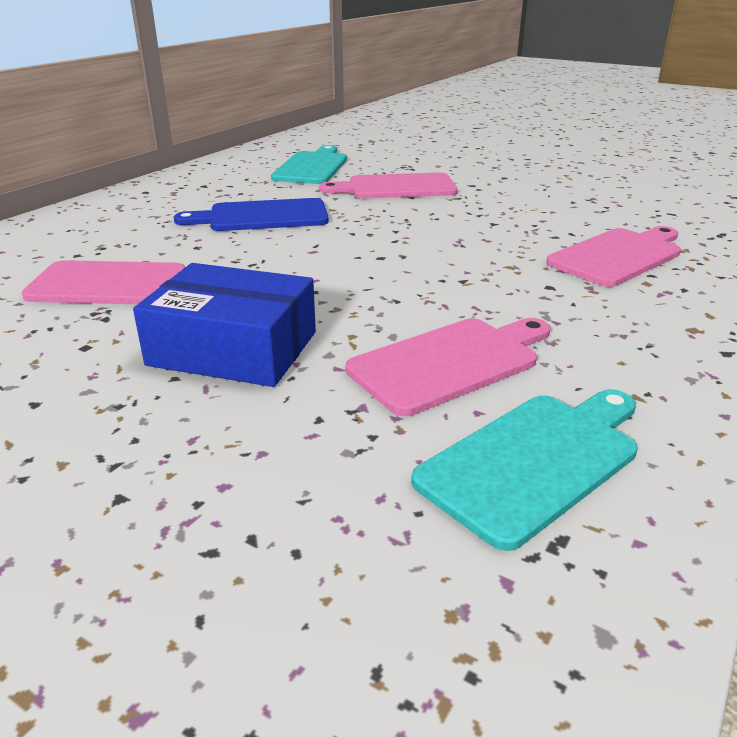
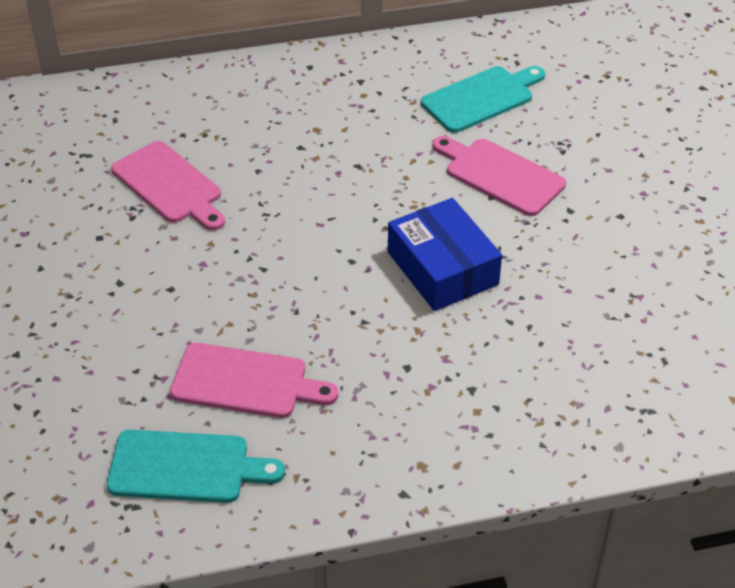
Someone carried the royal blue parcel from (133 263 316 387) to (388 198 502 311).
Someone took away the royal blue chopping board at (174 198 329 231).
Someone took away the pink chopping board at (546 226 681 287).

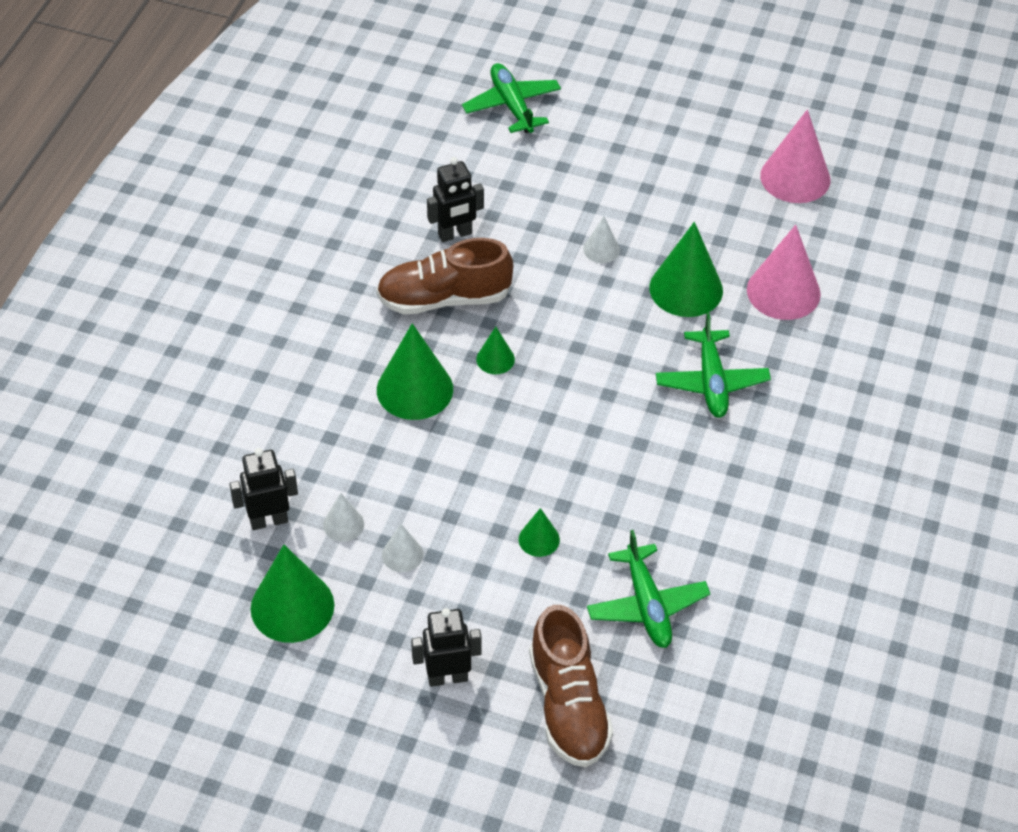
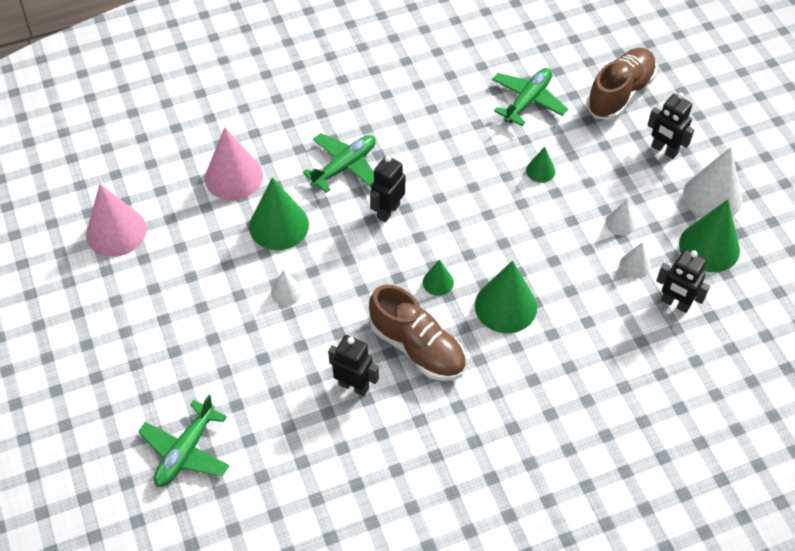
Someone put down the ebony robot figure at (370 156 405 222).
Someone put down the snow-white solid cone at (683 147 742 217).

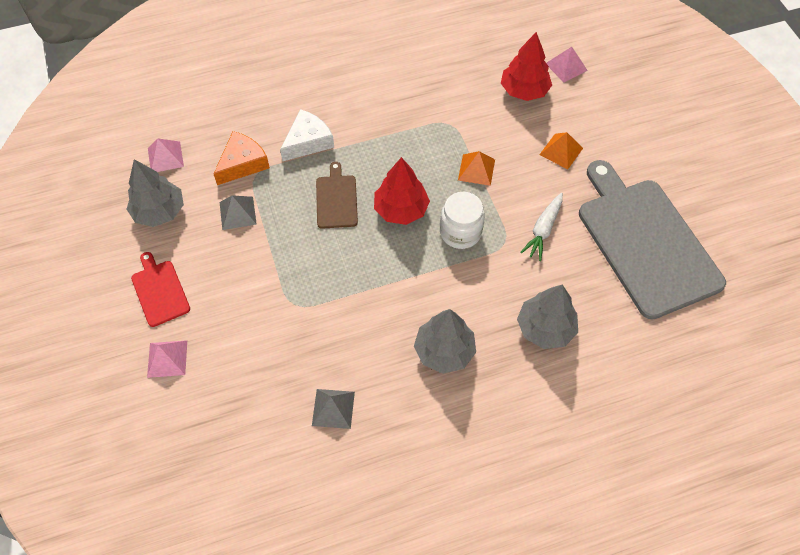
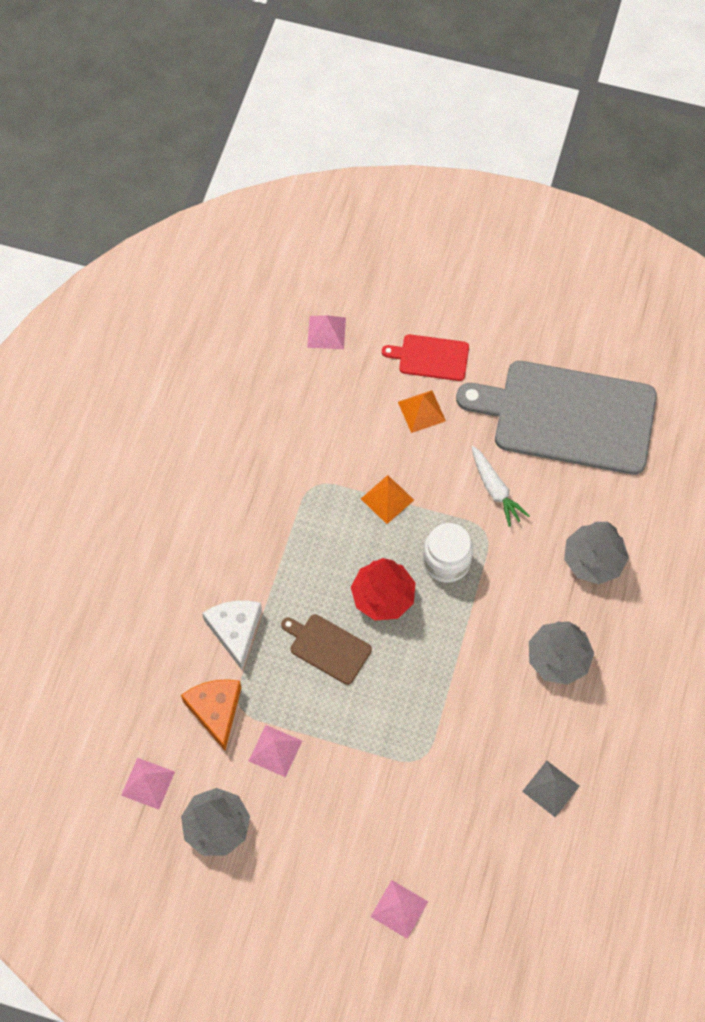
Someone carried the red chopping board from (131 252 190 327) to (382 334 469 381).
Someone repainted the grey pyramid at (219 195 257 230), which became the pink pyramid at (249 725 302 777).
Someone took away the red tree at (501 32 552 101).

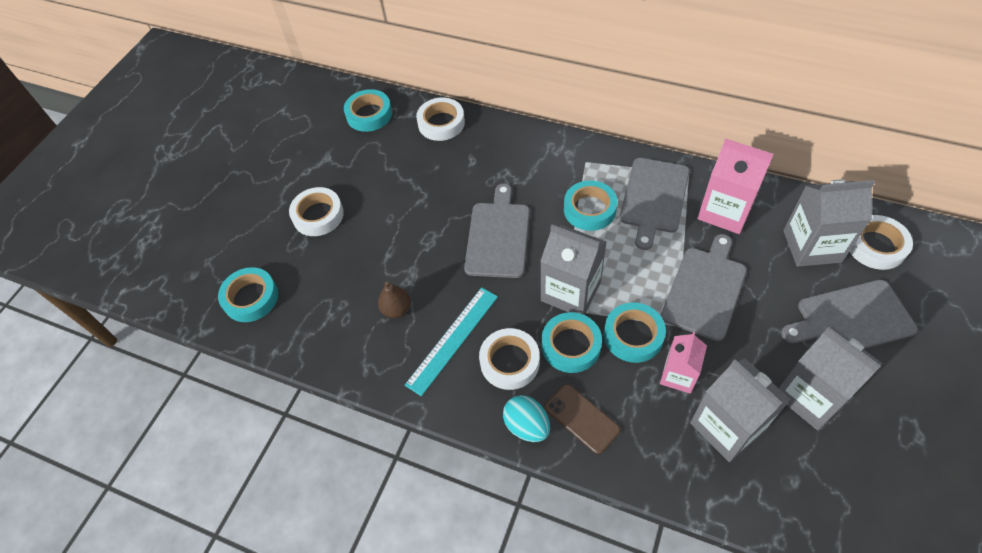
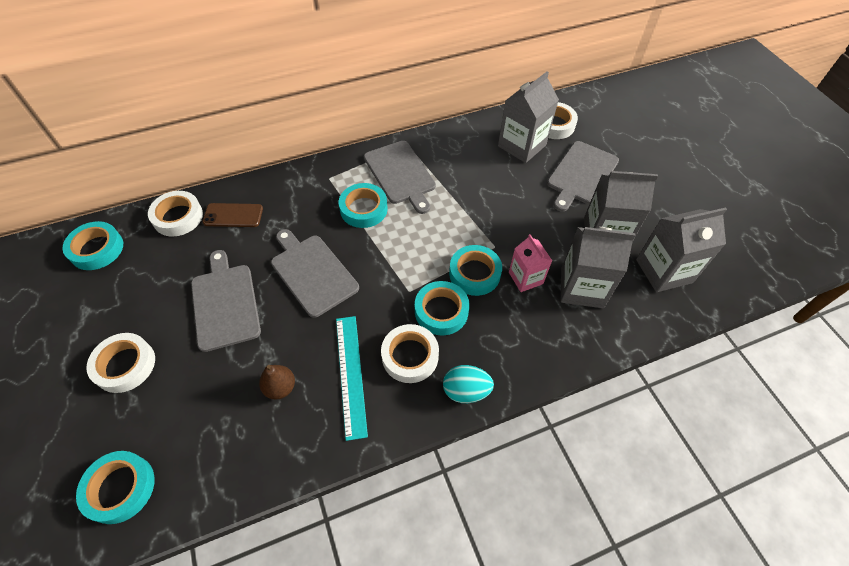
Someone carried the grey milk carton from (540 225 607 315) to (636 207 727 292).
Someone carried the russet smartphone from (545 384 620 454) to (202 203 263 227).
Someone carried the grey chopping board from (661 234 747 341) to (191 250 261 352).
Someone took away the pink milk carton at (697 138 774 234).

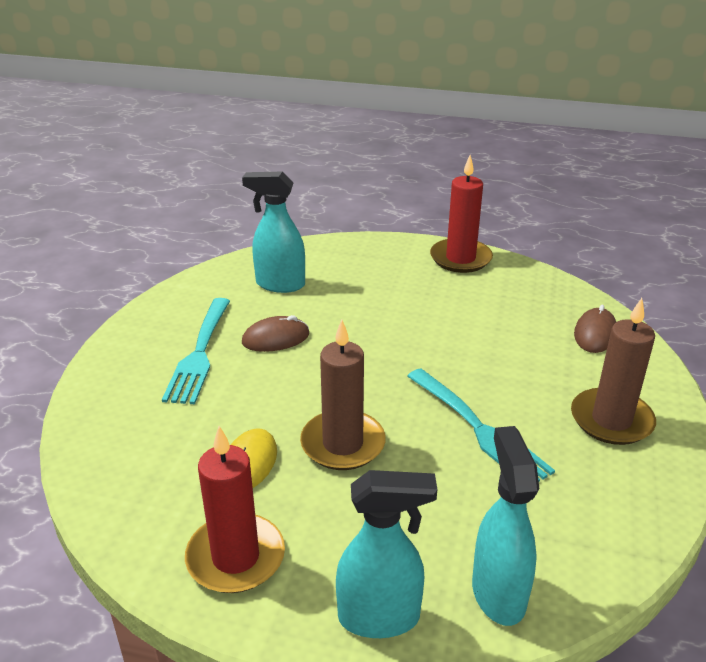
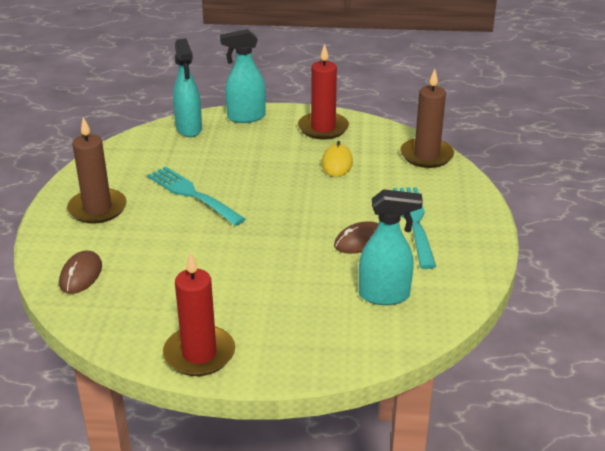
Someone carried the russet pillar candle from (300 320 386 470) to (400 69 454 168).

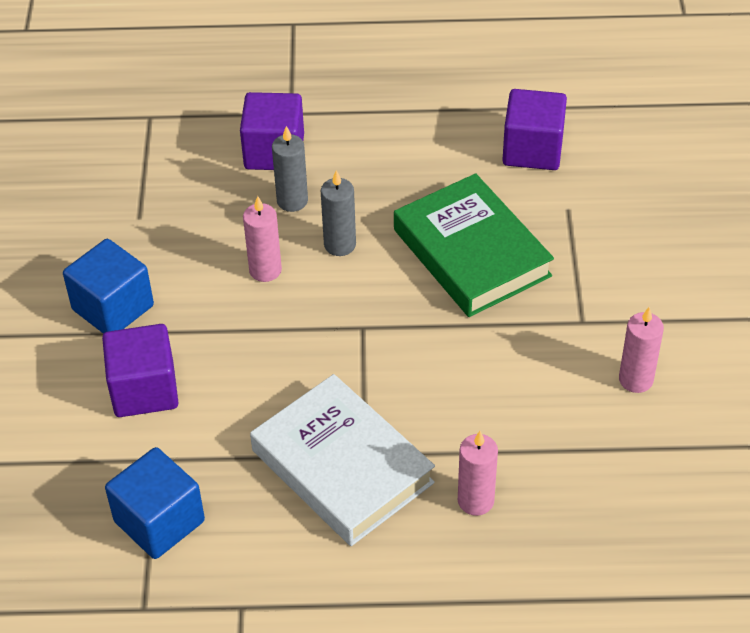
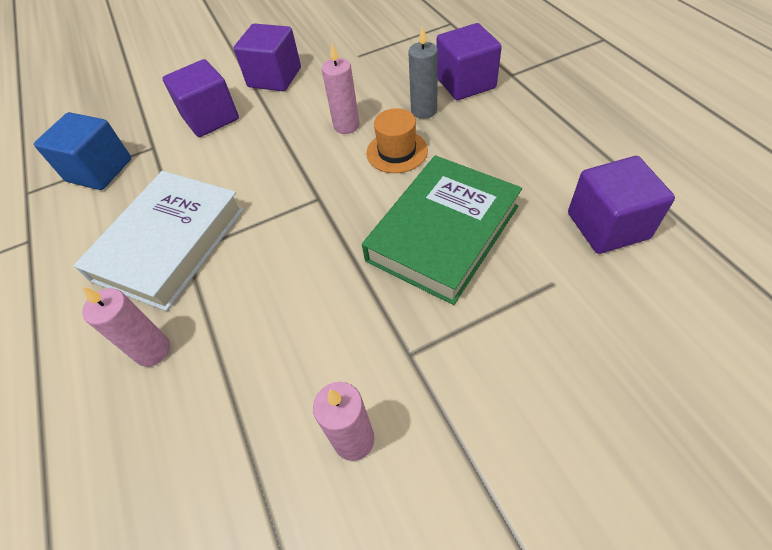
Someone repainted the royal blue block at (63 239 154 334), which became the royal purple block at (234 23 301 91).
Someone swapped the grey pillar candle at (321 170 356 256) for the orange-coloured hat at (366 108 428 173).

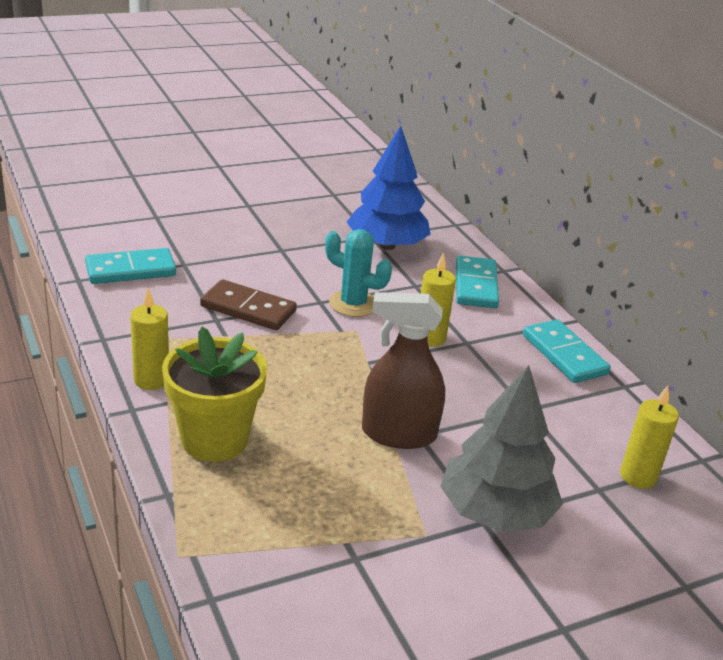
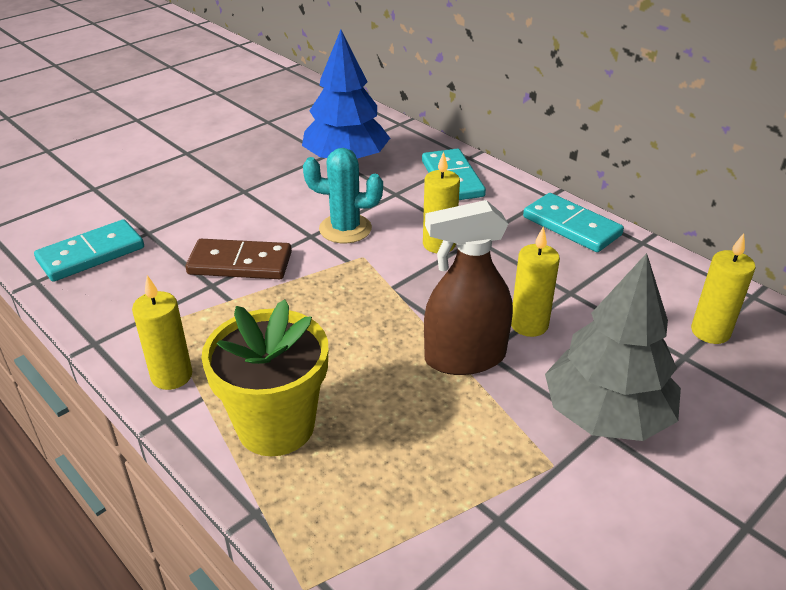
Someone put down the yellow pillar candle at (511 226 560 337).

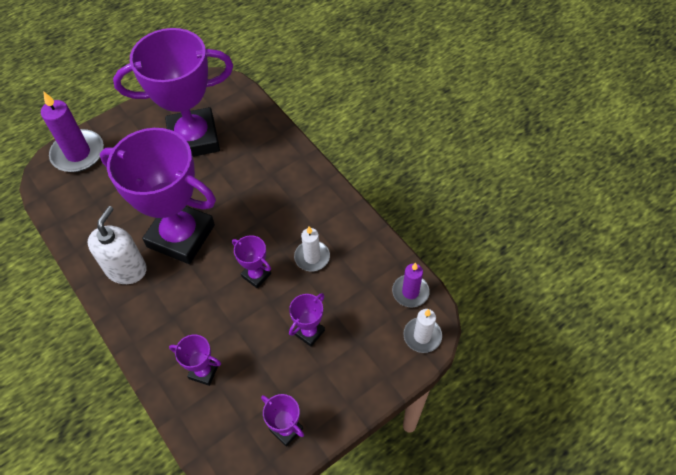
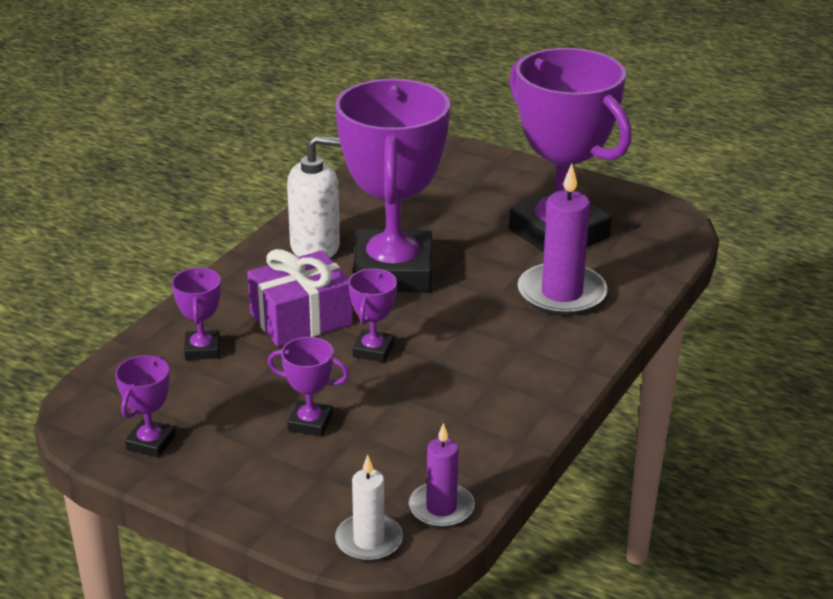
Someone carried the royal purple pillar candle from (41 91 104 172) to (518 164 608 316).
Someone took away the snow-white pillar candle at (294 226 330 271).
Someone put down the royal purple gift at (247 249 353 347).

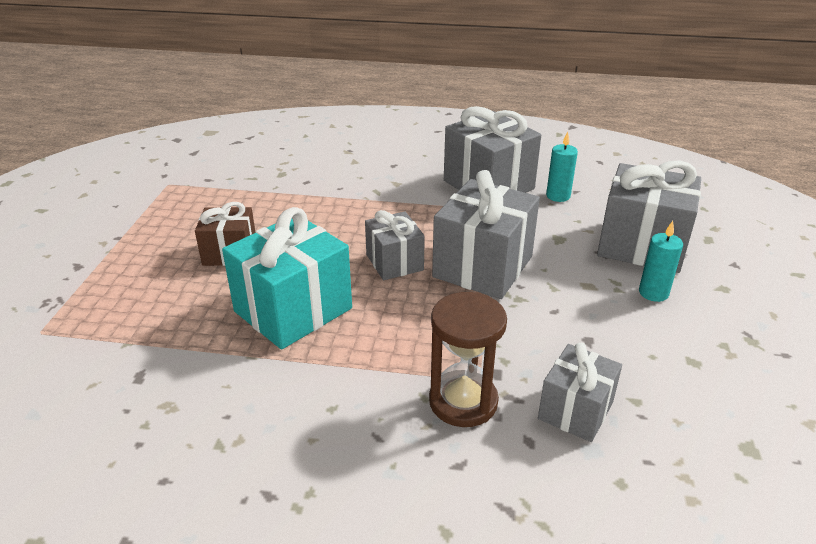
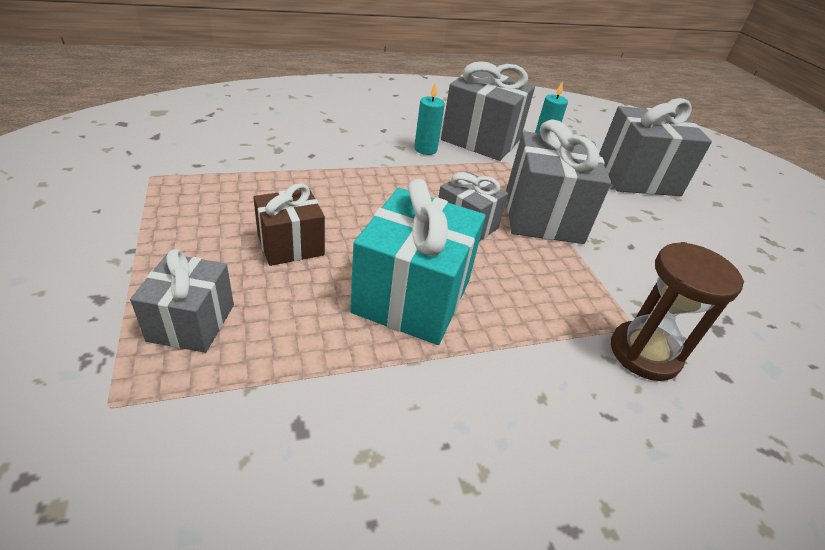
Someone carried the grey gift from (538 343 622 442) to (130 249 234 353).
Someone carried the teal pillar candle from (639 221 683 302) to (414 82 445 155).

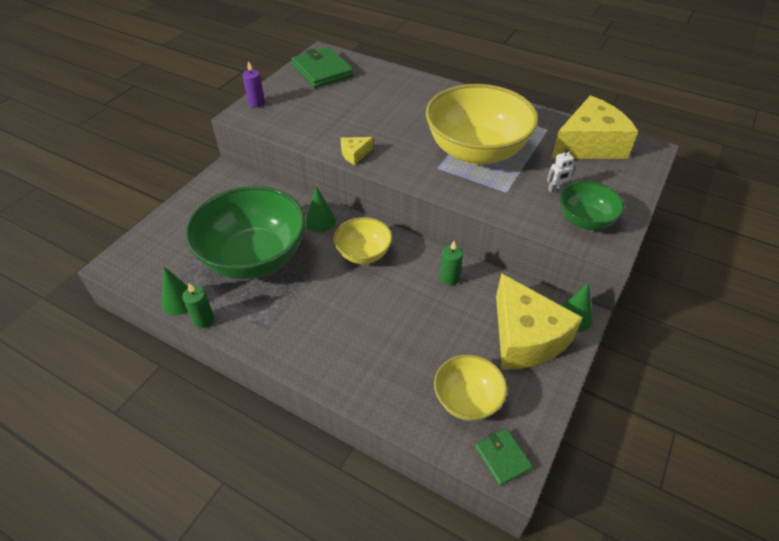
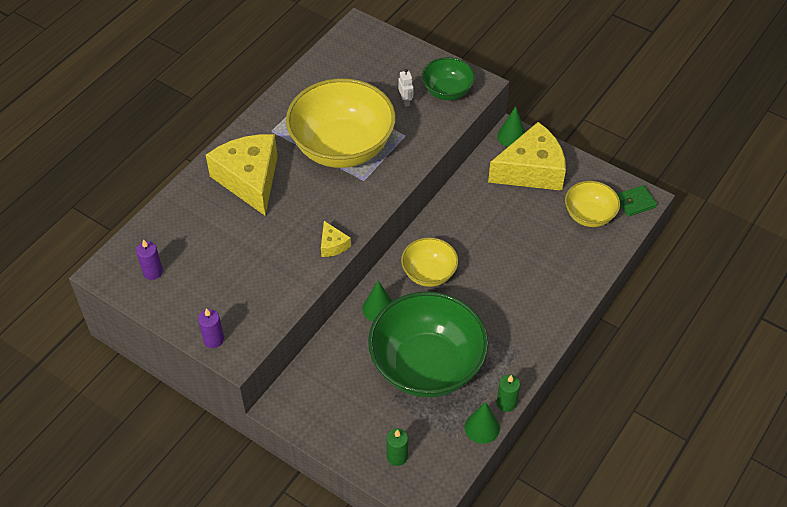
Someone swapped the leaf-green card wallet at (292 47 353 88) for the royal purple pillar candle at (136 239 163 280).
Someone carried the leaf-green pillar candle from (440 241 463 286) to (387 428 408 466).
Someone carried the yellow cheese from (551 96 638 159) to (206 134 278 216).

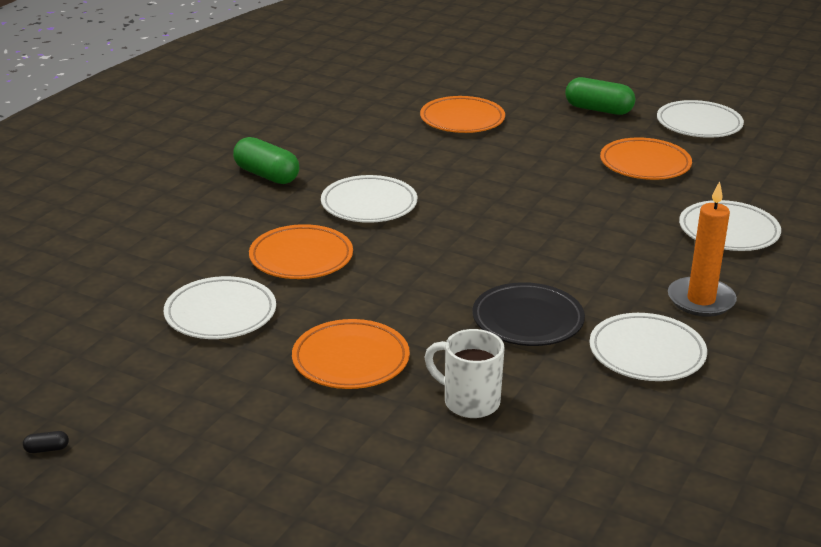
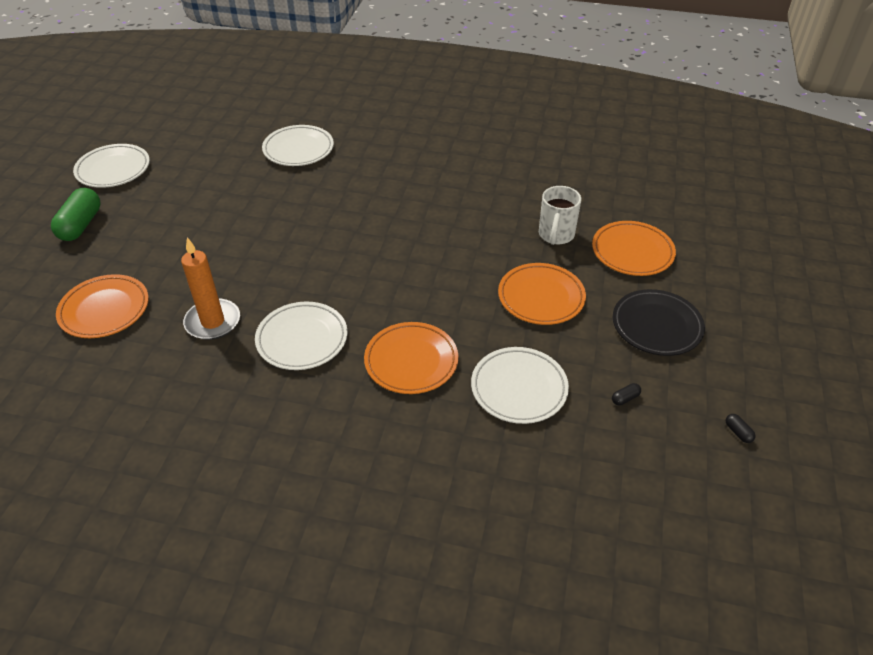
Someone took away the leaf-green capsule at (233 137 299 184).
Someone carried the ebony flat dish from (472 282 585 346) to (613 289 705 356).
Someone took away the snow-white flat dish at (589 313 707 381).
Someone carried the orange-coloured flat dish from (600 138 692 180) to (592 221 676 276).
Someone carried the orange-coloured pillar candle from (668 181 737 317) to (181 237 240 340).
Someone put down the ebony capsule at (612 383 641 405).

